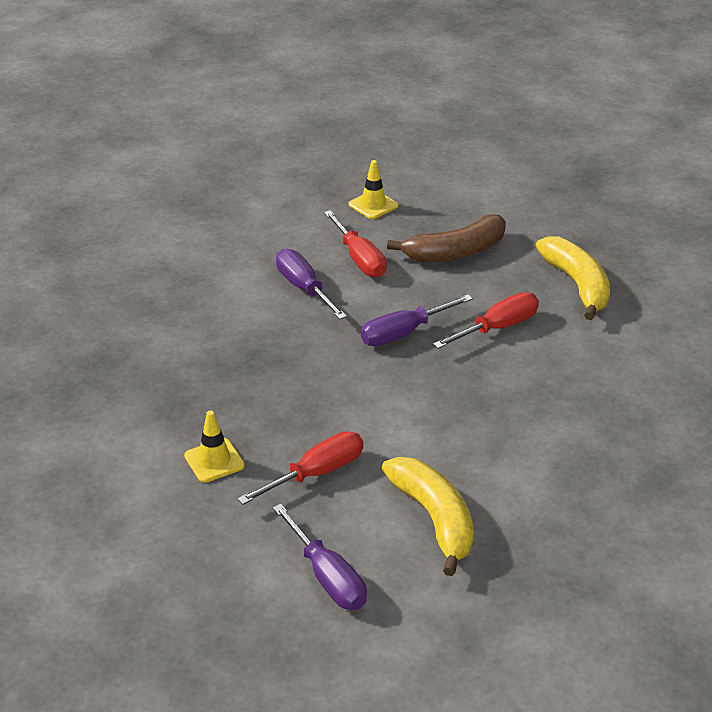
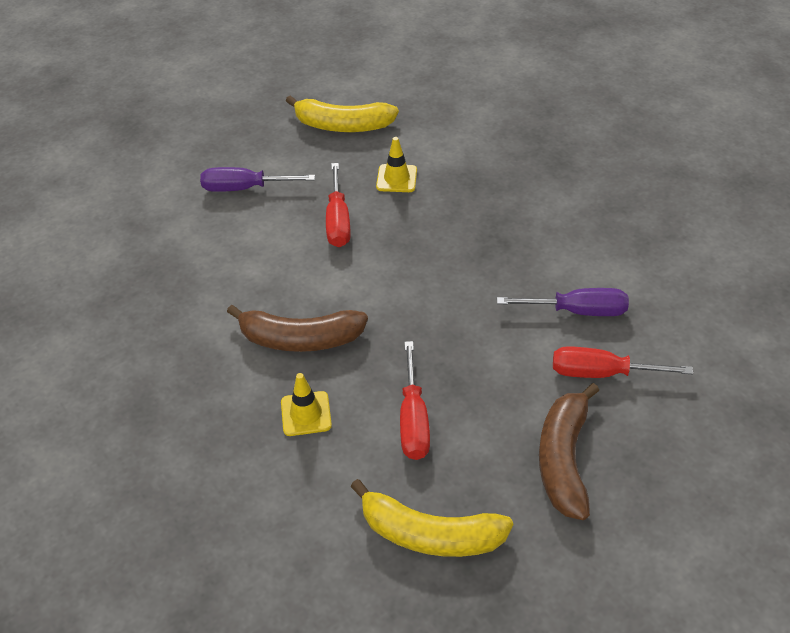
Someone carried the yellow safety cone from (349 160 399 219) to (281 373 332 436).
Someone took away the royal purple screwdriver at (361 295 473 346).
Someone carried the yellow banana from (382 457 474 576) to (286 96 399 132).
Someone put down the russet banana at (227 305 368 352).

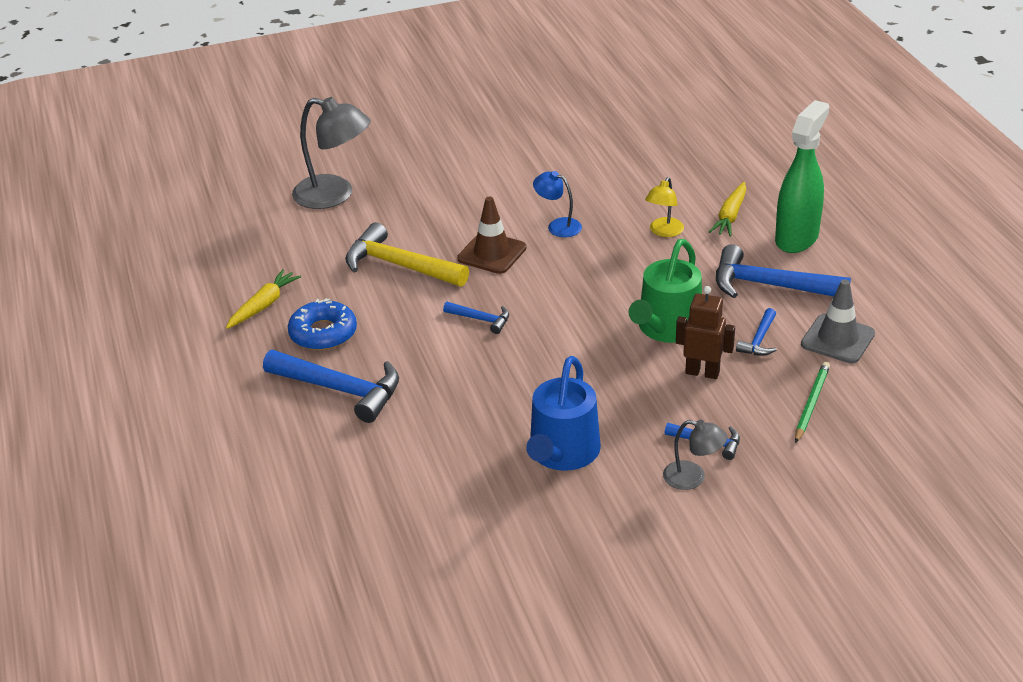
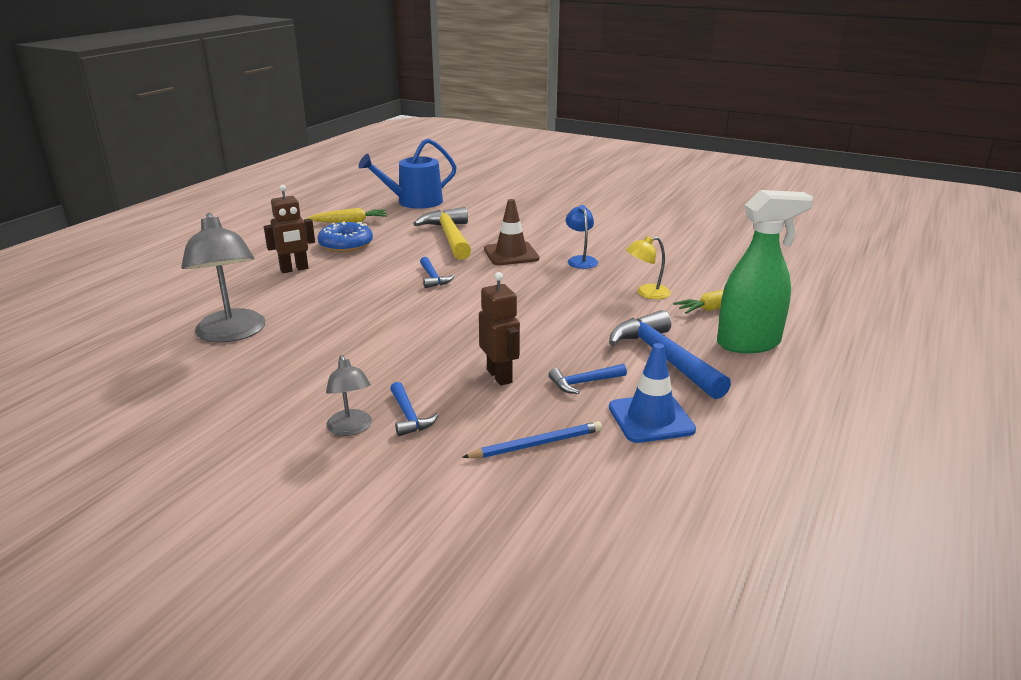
Someone swapped the royal blue claw hammer at (263 350 399 423) for the russet robot figure at (264 185 315 273).
Someone carried the grey desk lamp from (292 97 371 209) to (181 213 265 343).
Someone carried the royal blue sprinkling can from (526 356 601 471) to (359 138 457 209).
Someone took away the leaf-green sprinkling can at (628 239 702 343).
Someone repainted the leaf-green pencil at (795 362 830 443), which became the royal blue pencil at (462 421 602 458).
Someone repainted the grey safety cone at (801 279 875 363), which became the royal blue safety cone at (609 343 696 443).

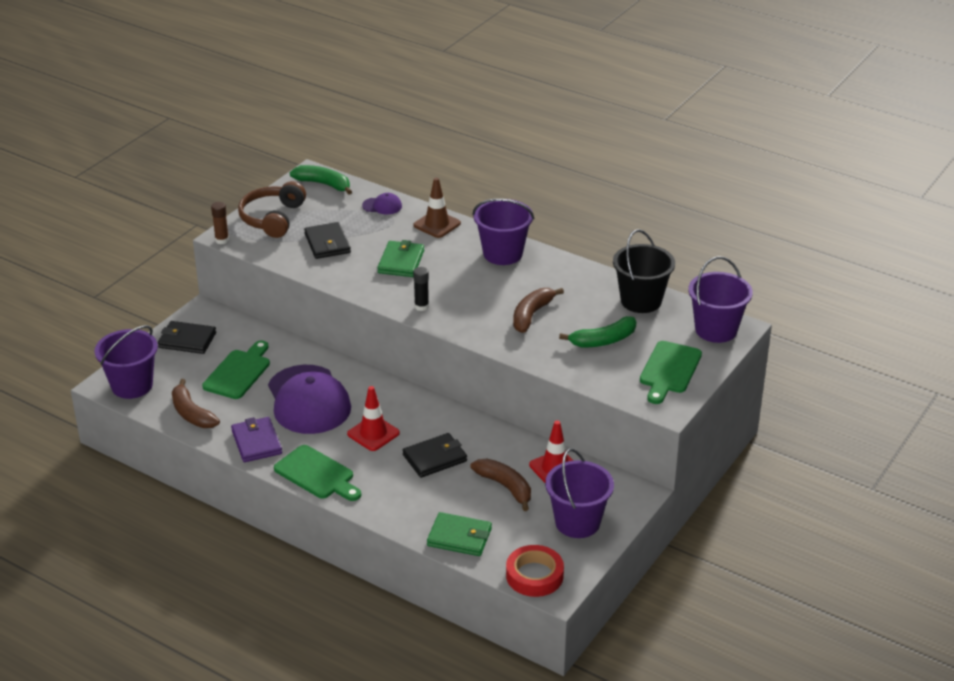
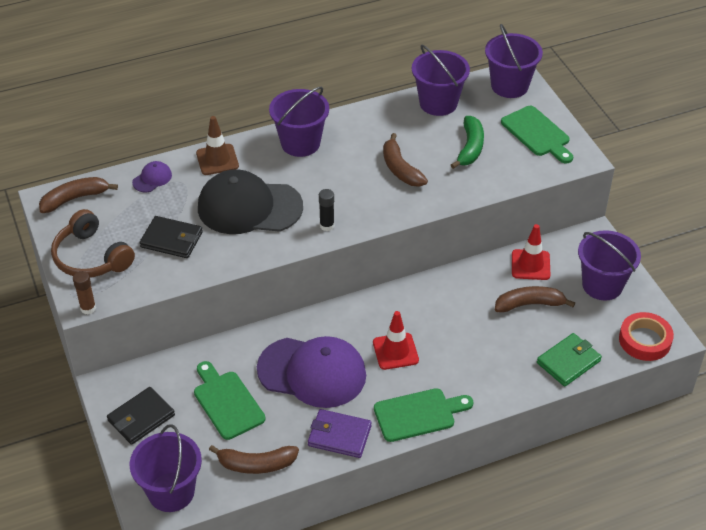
Someone repainted the leaf-green banana at (290 165 352 195), which became the russet banana at (39 177 118 213).
Someone swapped the leaf-green card wallet at (377 240 424 277) for the ebony cap at (198 169 303 234).
Someone took away the ebony card wallet at (403 433 467 478).
Someone repainted the ebony sand bucket at (613 229 675 313), which became the royal purple sand bucket at (412 45 470 116).

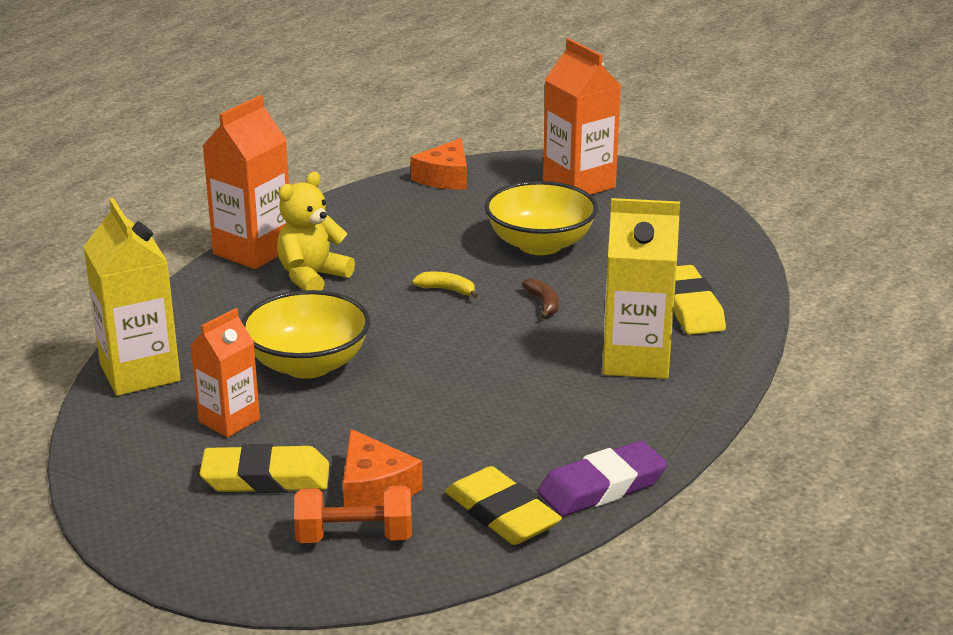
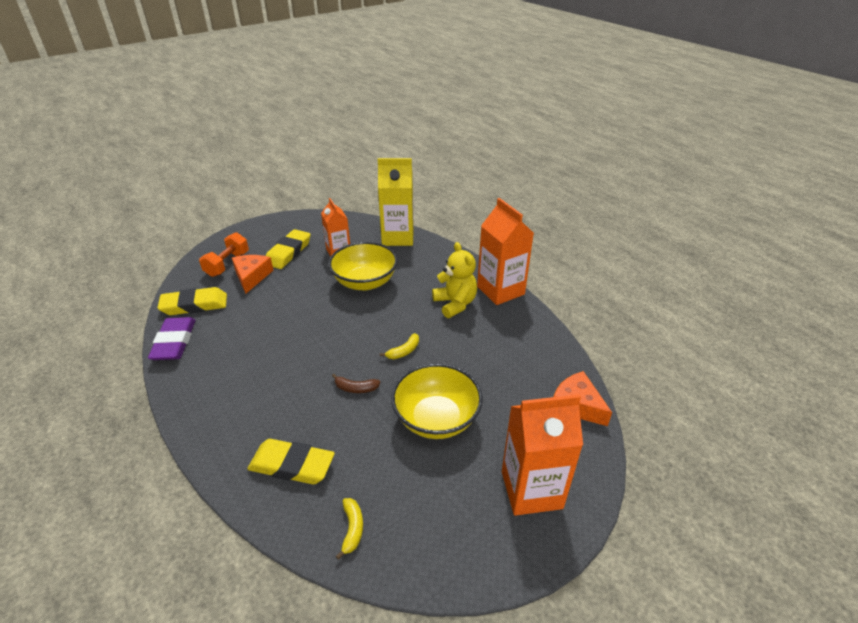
Someone rotated the orange-coloured cheese at (343 429 423 507) by 90 degrees clockwise.
Someone took away the yellow milk carton at (603 198 680 379).
Someone put down the yellow banana at (336 498 363 560).

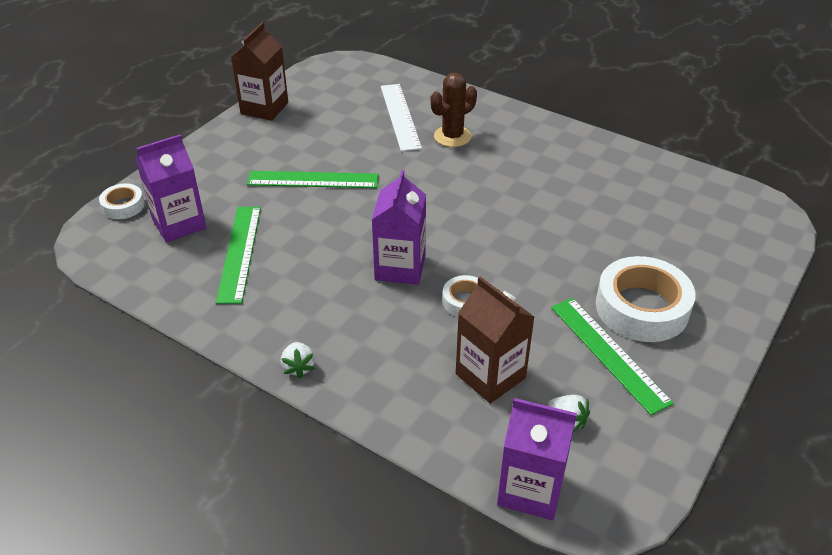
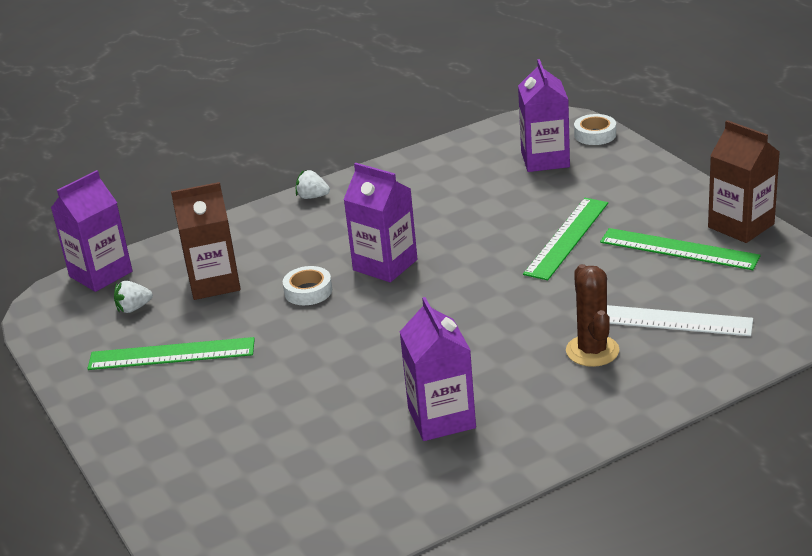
Someone carried the leaf-green measuring stick from (216 207 261 304) to (600 228 761 270).
Someone took away the snow-white roll of tape at (596 256 696 342).
Someone put down the royal purple milk carton at (400 297 476 441).

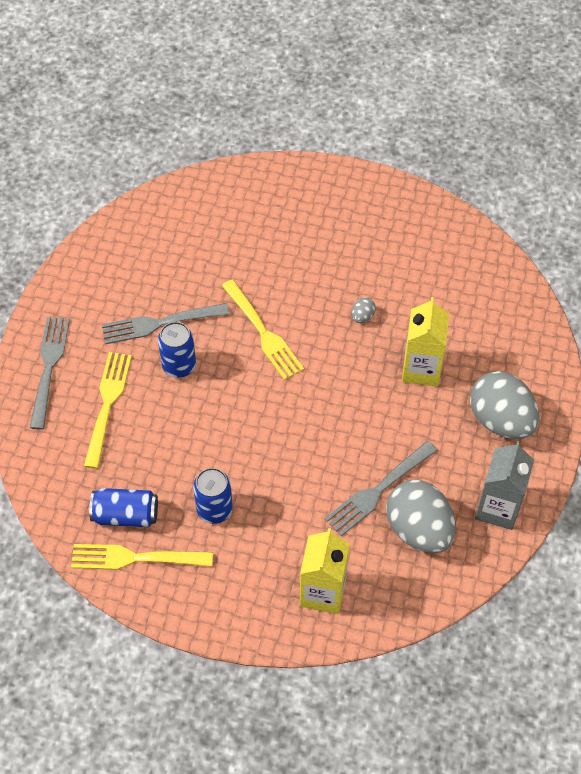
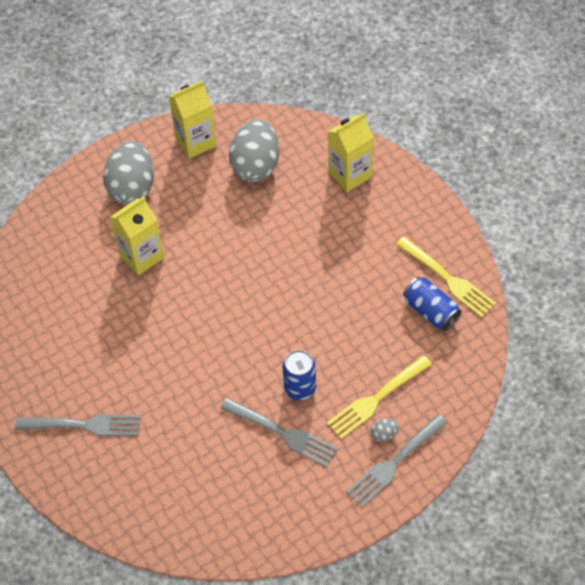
Someone took away the royal blue tin at (193 468 233 524).
Someone took away the yellow dinner fork at (222 279 304 380).
Someone carried the grey dinner fork from (325 441 438 536) to (15 414 140 436).
Someone carried the grey egg from (352 297 376 323) to (370 419 399 442).
Someone repainted the grey milk carton at (475 441 534 530), which became the yellow milk carton at (169 81 216 159).

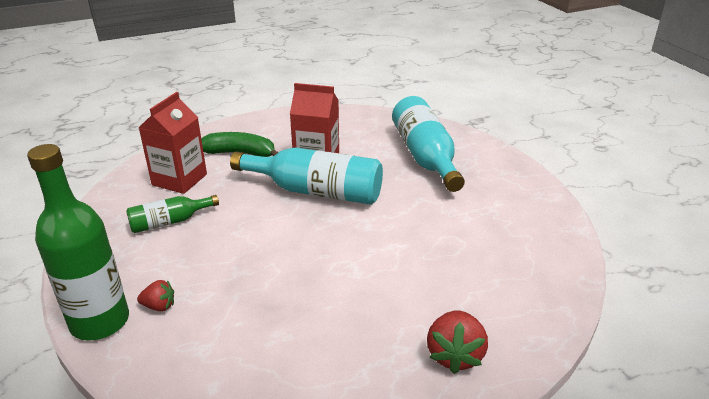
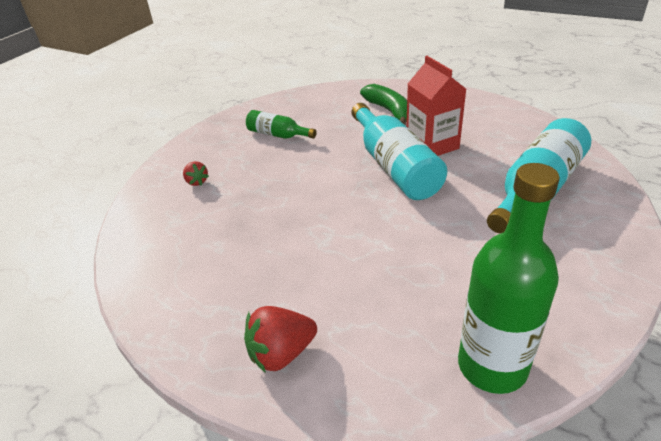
Someone carried the leaf-green bottle from (27 144 129 340) to (458 163 560 394).
Someone took away the red milk carton at (138 92 207 194).

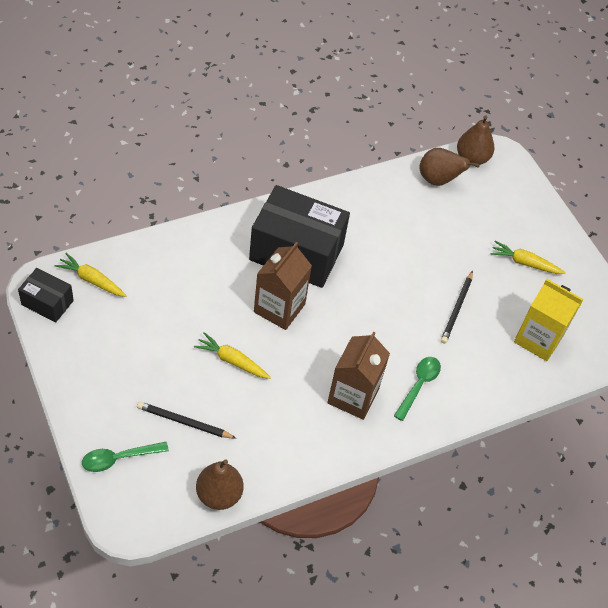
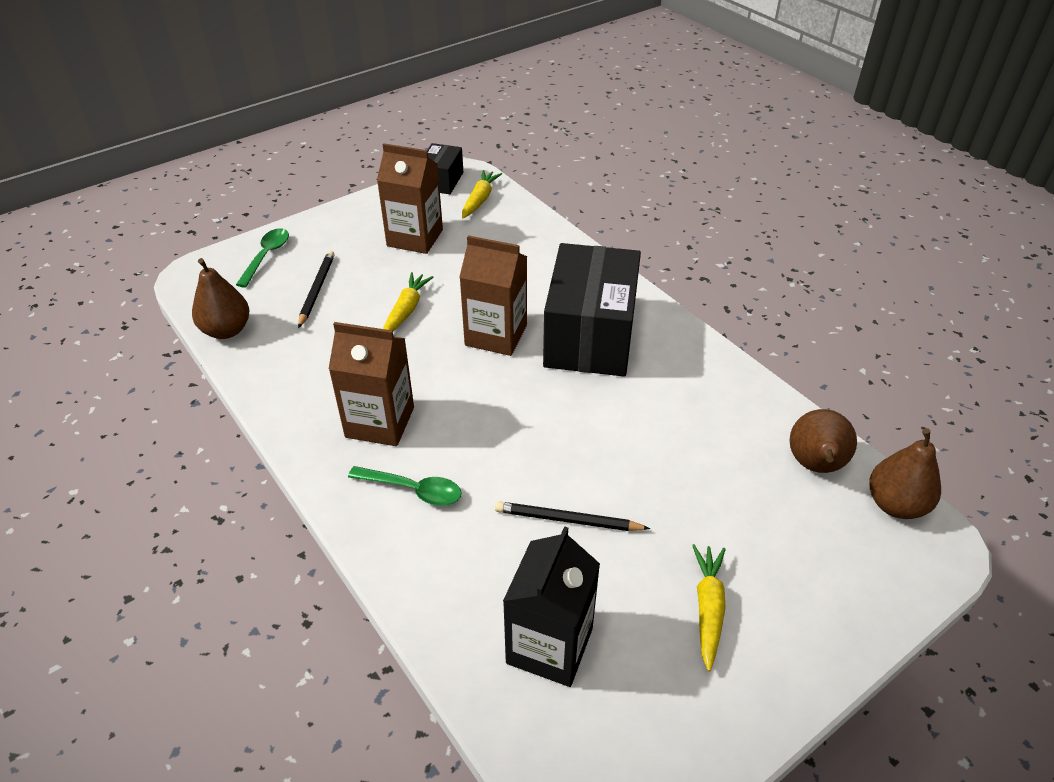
Someone rotated the leaf-green teaspoon at (82 442 169 472) by 45 degrees clockwise.
Someone repainted the yellow milk carton at (514 279 583 361), which became the ebony milk carton at (503 526 600 687).
Someone put down the russet milk carton at (377 143 443 254).

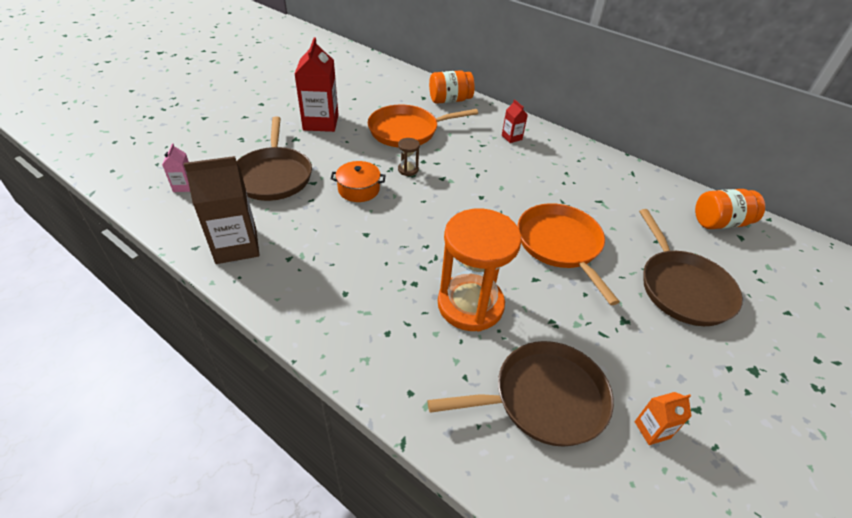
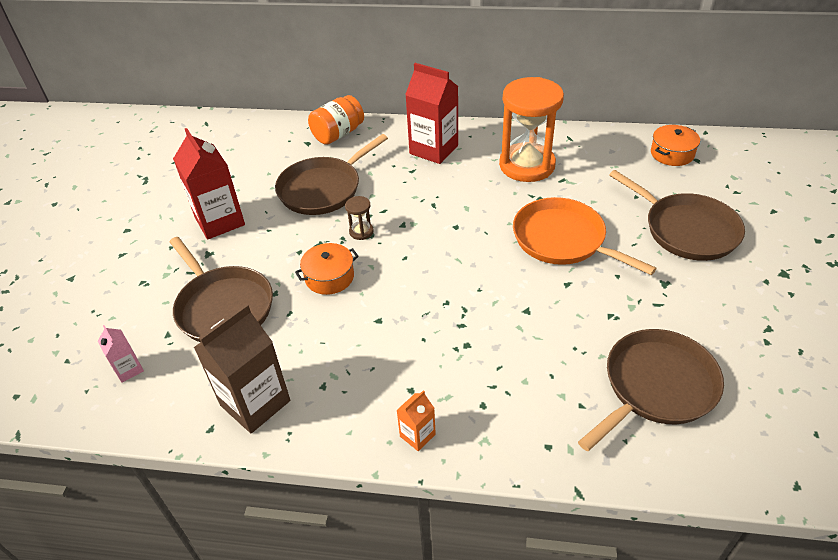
Someone repainted the orange-coloured frying pan at (368 104 478 148), which became the russet frying pan at (275 134 388 215).
Someone carried the orange-coloured sand timer from (438 209 522 331) to (499 77 564 182).
Someone scaled the red milk carton at (502 99 528 143) by 2.07.
Someone carried the orange-coloured milk carton from (635 392 691 445) to (397 390 436 451).
Someone swapped the orange-coloured jam jar at (695 189 765 229) for the orange-coloured cooking pot at (651 125 700 166).

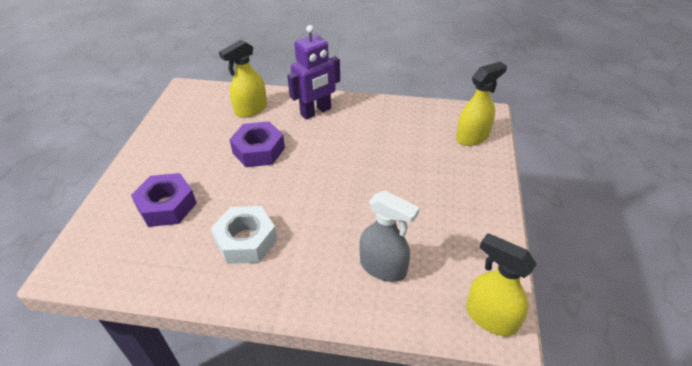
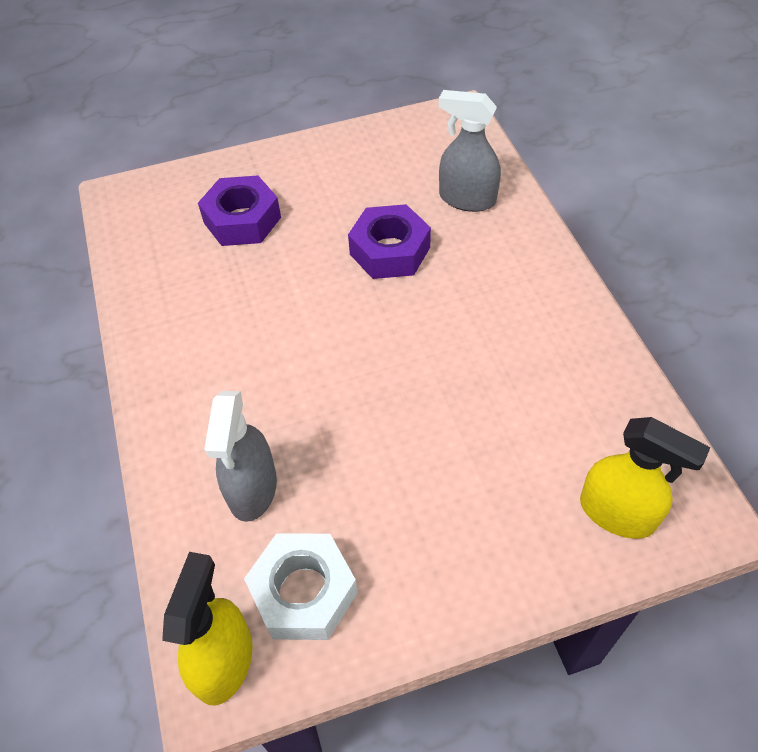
Someone carried the snow-white hex nut from (211 206 277 264) to (244 533 358 640).
Someone repainted the yellow sprayer at (219 40 267 118), which became the grey sprayer at (438 90 501 212).
Someone took away the royal purple robot figure at (287 25 340 120).

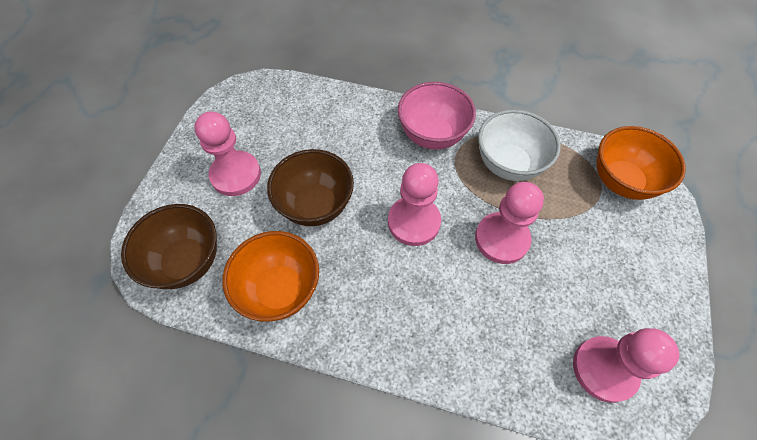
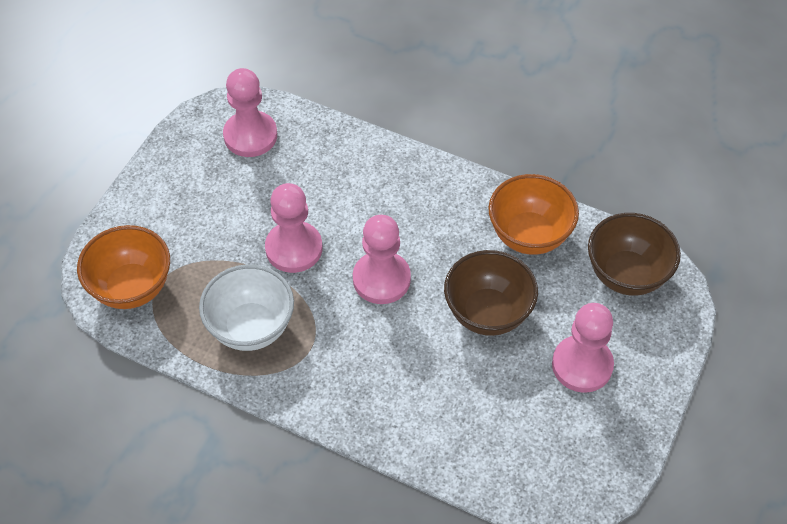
Someone took away the pink bowl at (398 82 476 150).

